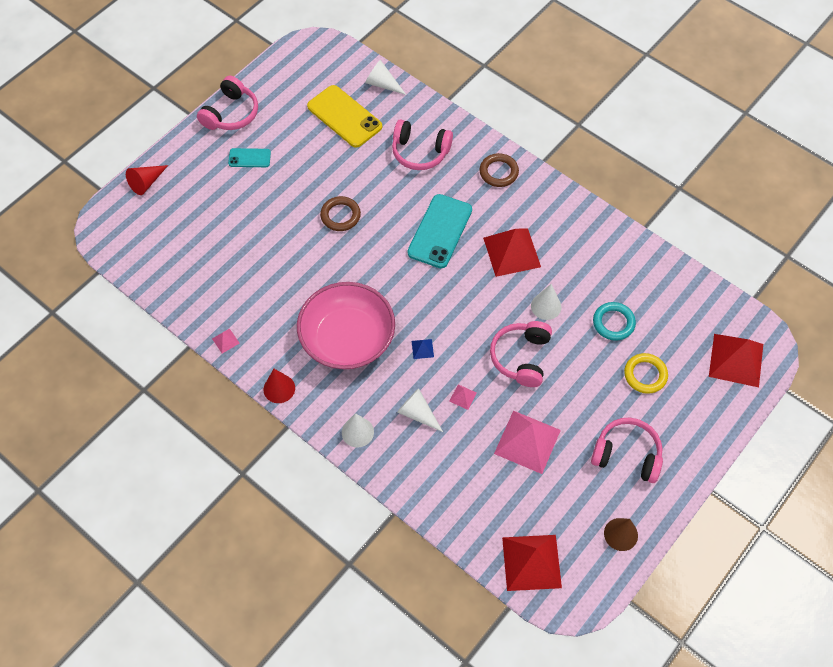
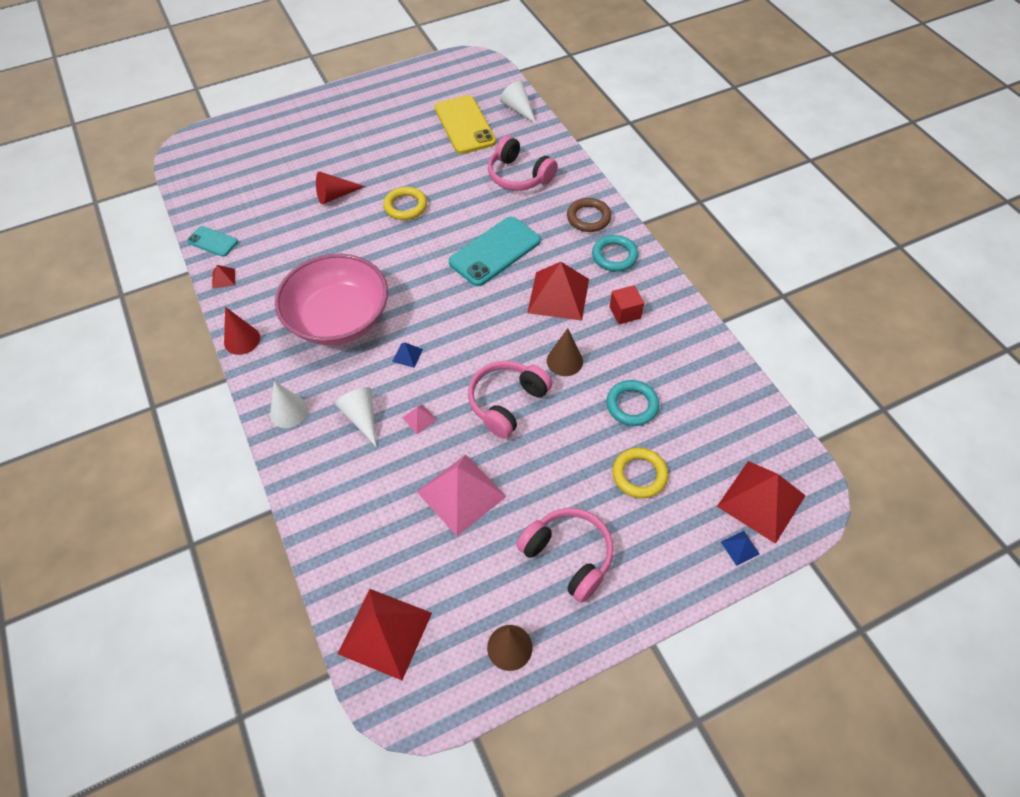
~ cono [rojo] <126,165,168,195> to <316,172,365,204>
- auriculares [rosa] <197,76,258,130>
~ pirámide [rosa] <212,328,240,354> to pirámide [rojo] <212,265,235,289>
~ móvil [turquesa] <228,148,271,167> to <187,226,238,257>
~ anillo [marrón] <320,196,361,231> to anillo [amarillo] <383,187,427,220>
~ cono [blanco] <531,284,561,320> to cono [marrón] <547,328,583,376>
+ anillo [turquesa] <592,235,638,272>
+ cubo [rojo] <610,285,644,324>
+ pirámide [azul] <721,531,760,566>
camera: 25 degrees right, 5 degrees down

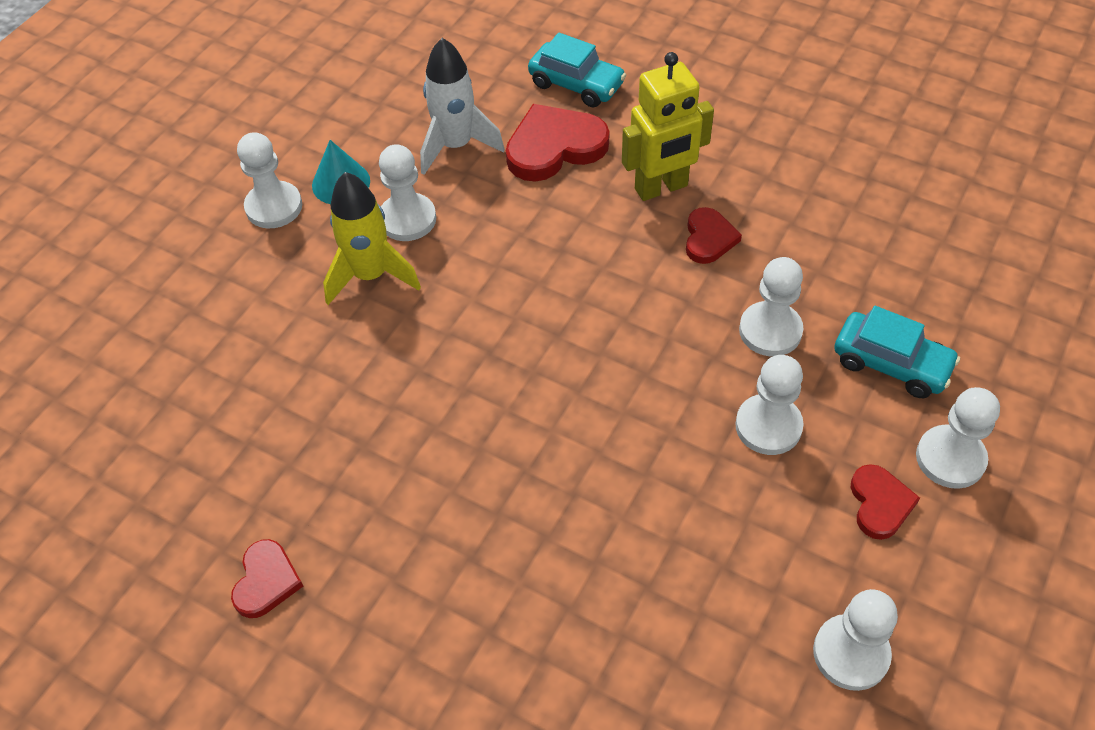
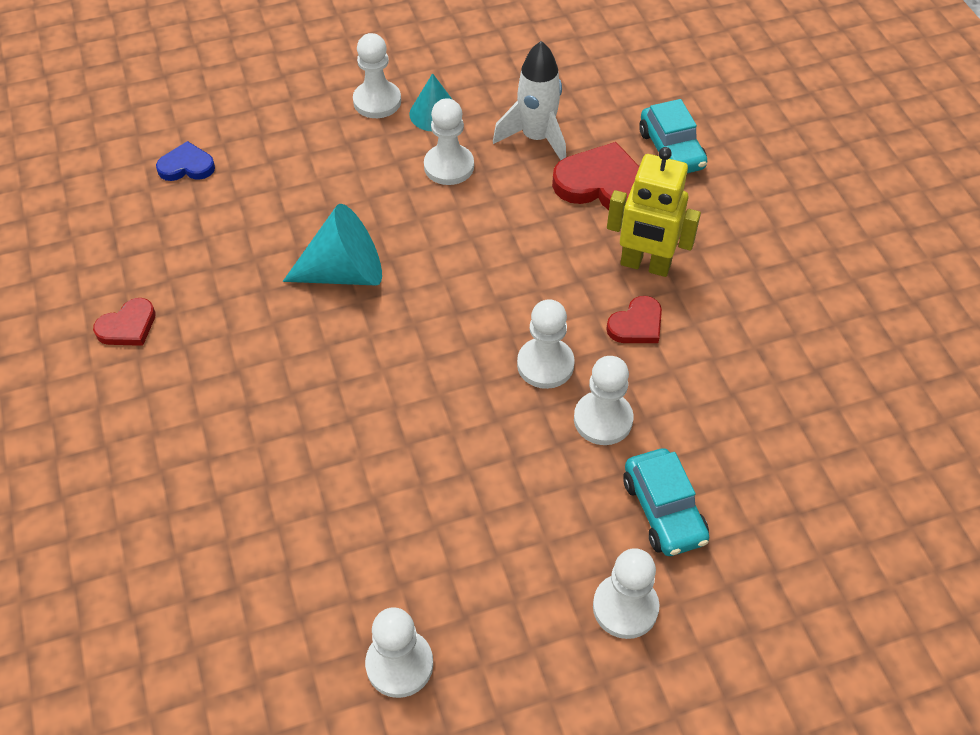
- cohete [amarillo] <323,172,421,305>
~ peón [blanco] <735,355,804,455> to <517,299,575,389>
- corazón [rojo] <851,464,920,540>
+ corazón [azul] <156,141,215,181>
+ cono [turquesa] <283,204,382,286>
camera: 40 degrees right, 0 degrees up

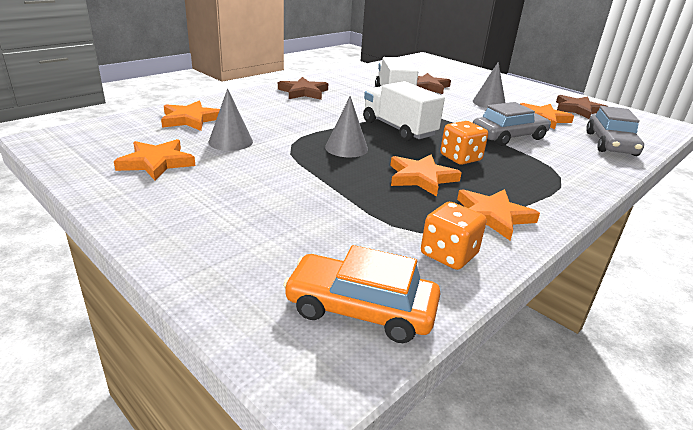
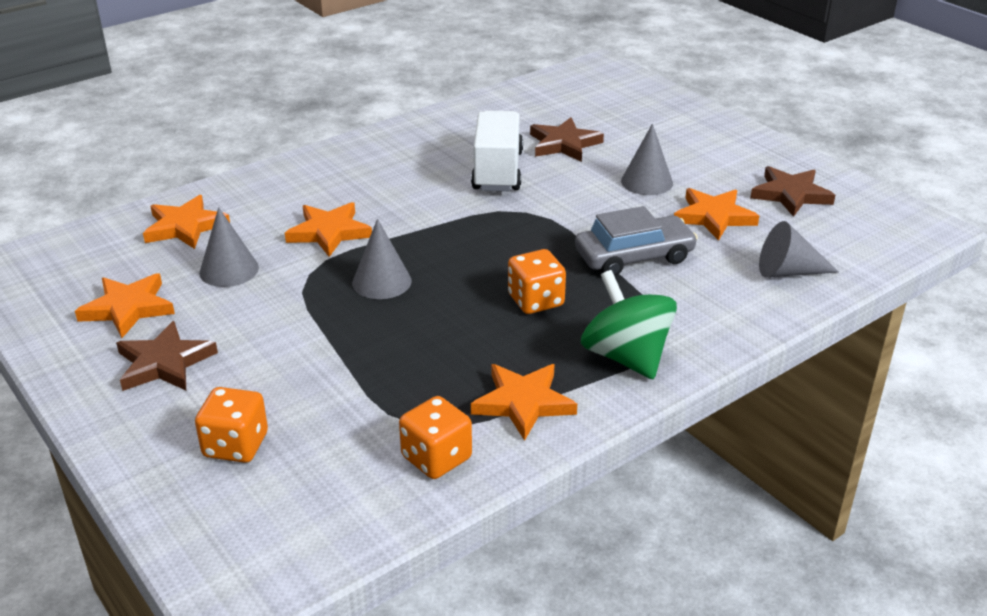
~ estrella [marrón] <278,77,328,100> to <116,321,218,391>
- coche [naranja] <283,245,441,343>
- camión [blanco] <363,81,445,141>
~ estrella [naranja] <390,154,462,197> to <285,202,372,257>
~ coche [gris] <586,106,644,156> to cono [gris] <759,221,839,278>
+ dado [naranja] <195,387,268,463>
+ peonza [verde] <581,270,677,379>
camera: 10 degrees right, 5 degrees up

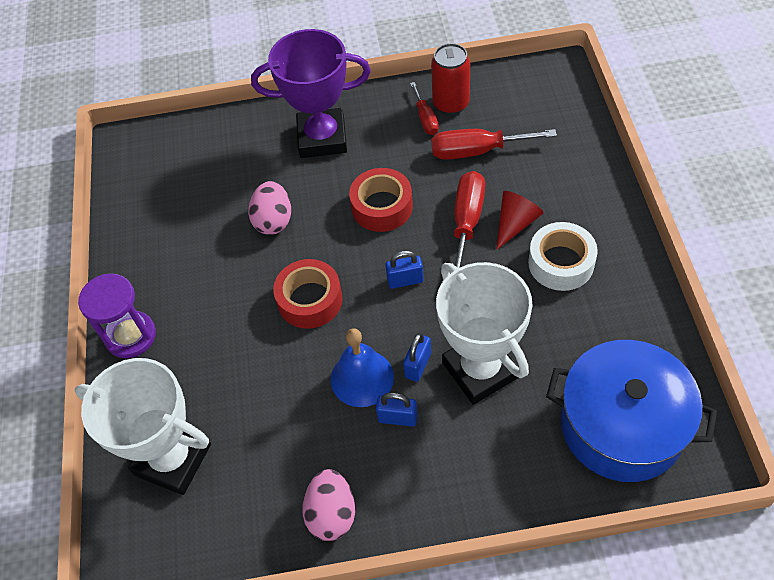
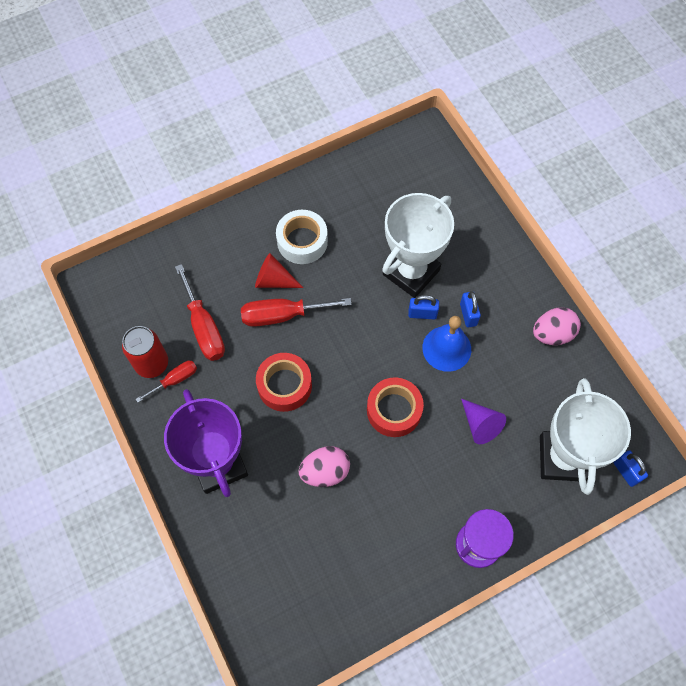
~ candado [azul] <385,251,423,289> to <613,450,648,487>
- olla [azul] <546,340,717,482>
+ cono [morado] <461,399,506,444>
camera: 115 degrees left, 10 degrees up

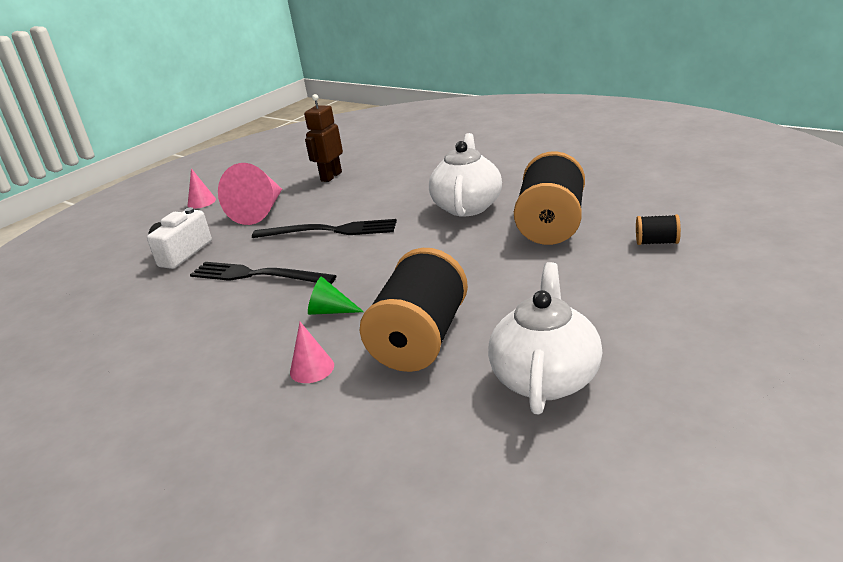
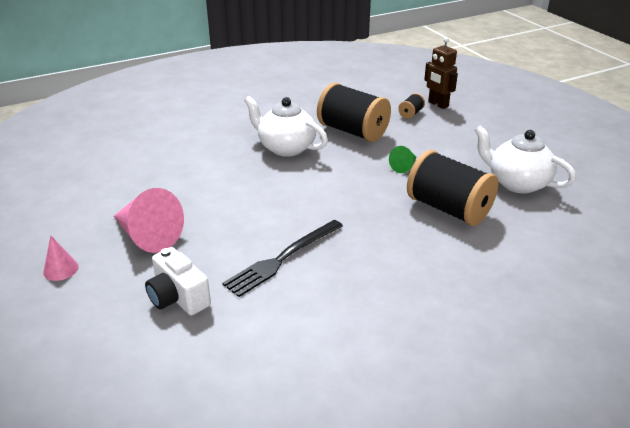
- tenedor [negro] <252,219,397,238>
- cono [rosa] <290,322,334,383>
~ robot [marrón] <304,94,343,182> to <424,37,458,109>
~ cono [verde] <308,276,364,315> to <389,146,416,173>
camera: 70 degrees left, 5 degrees up

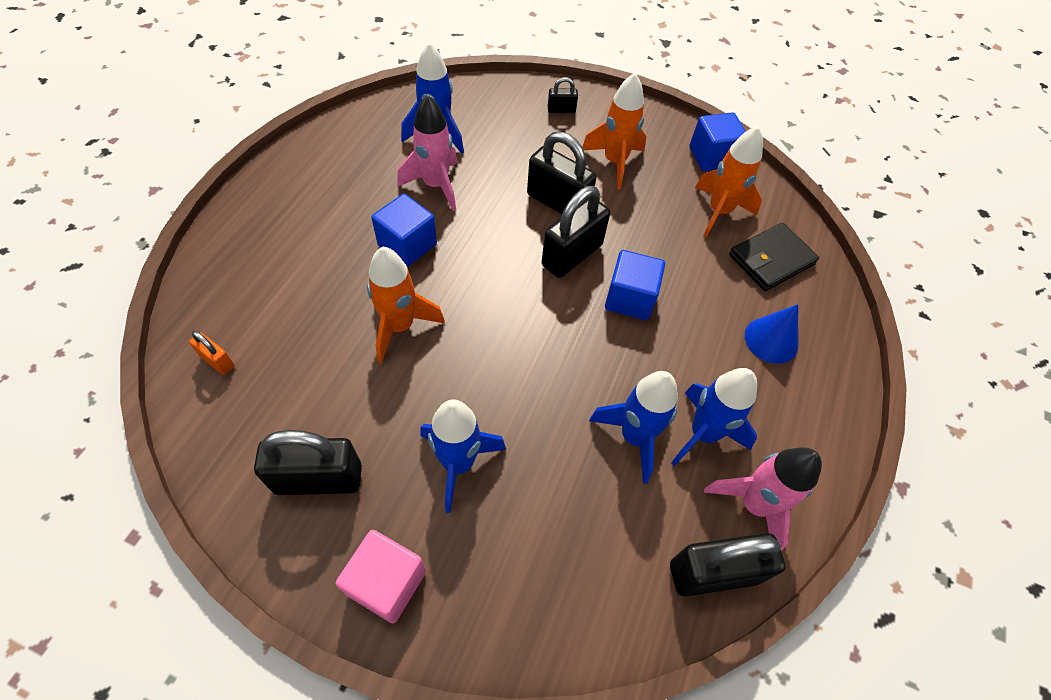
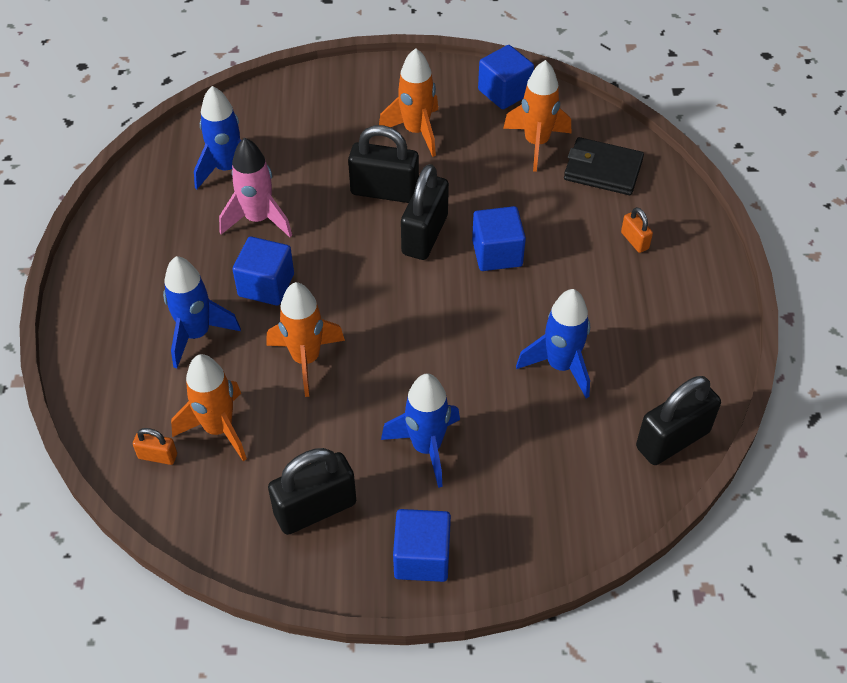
~ cubo [rosa] <336,530,426,623> to cubo [azul] <393,509,451,582>
- candado [negro] <548,77,578,113>
~ cohete [azul] <671,368,757,466> to <163,256,241,369>
- cohete [rosa] <704,447,822,551>
~ cartera [negro] <729,223,819,291> = <564,137,644,195> 75 degrees clockwise
~ cono [azul] <745,304,798,364> to candado [naranja] <621,207,653,253>
+ cohete [naranja] <171,354,247,461>
camera: 20 degrees left, 5 degrees down

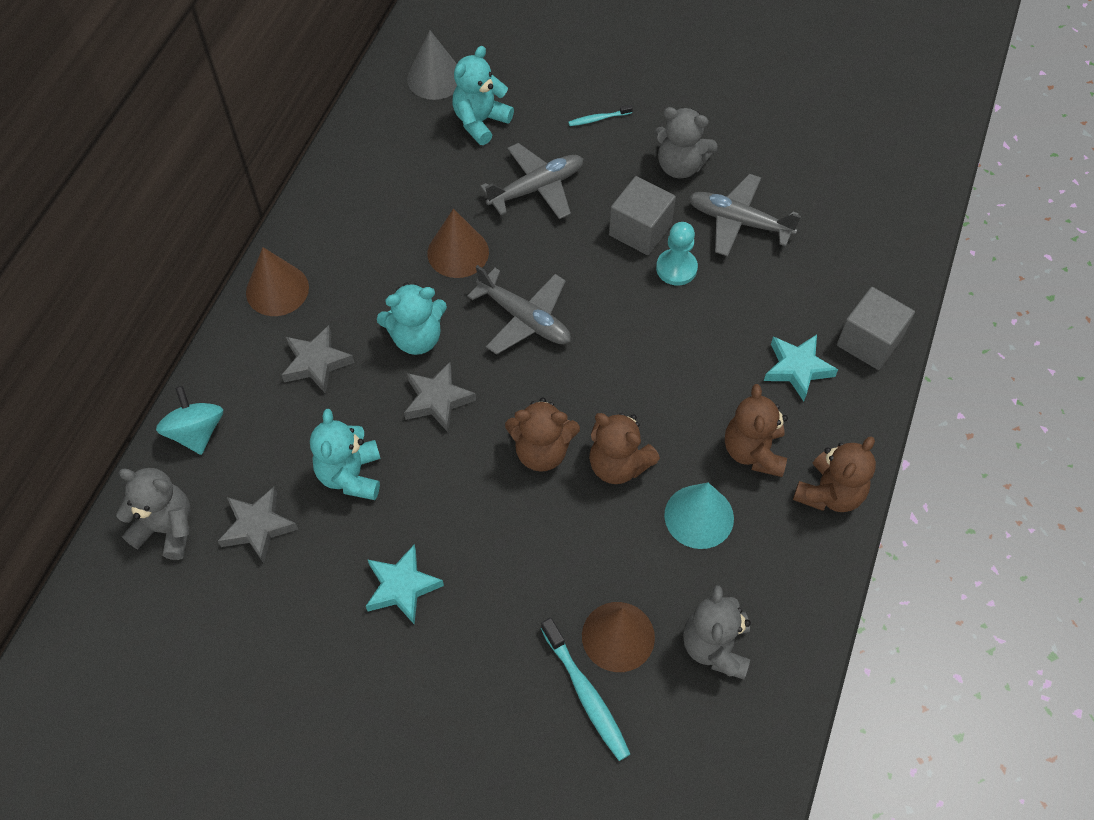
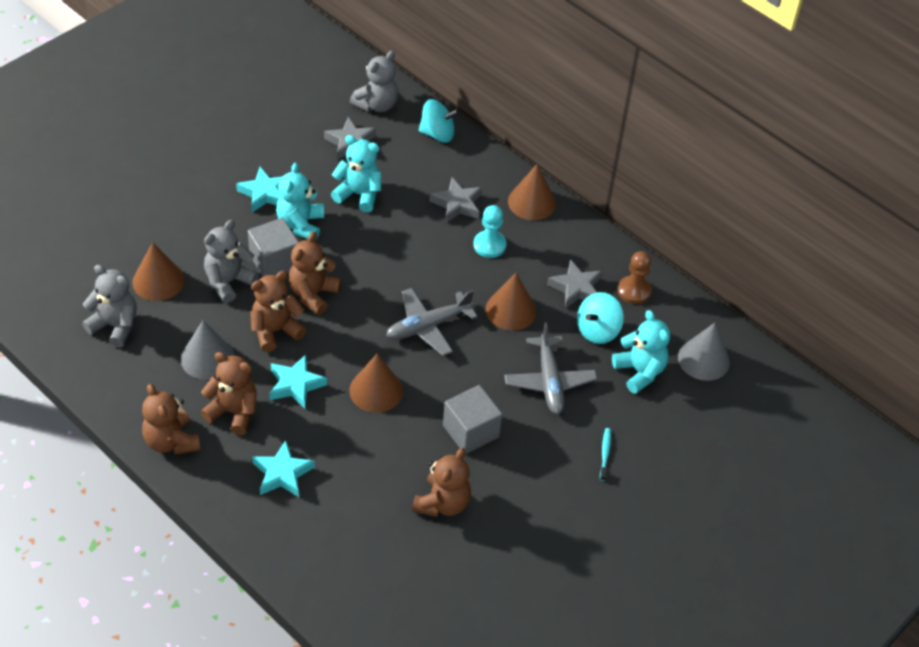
~ osito [turquesa] <377,282,447,355> to <276,163,324,240>
~ estrella [gris] <404,362,476,432> to <547,259,602,309>
- cepillo de dientes [turquesa] <541,618,630,761>
~ osito [gris] <654,107,717,179> to <204,220,259,303>
~ peón [turquesa] <656,222,698,286> to <474,205,506,258>
~ cono [turquesa] <664,482,734,549> to cono [gris] <181,320,234,380>
~ avión [gris] <689,174,801,257> to osito [marrón] <412,448,471,517>
~ cubo [gris] <837,287,915,370> to <248,218,299,277>
+ estrella [turquesa] <269,355,327,409>
+ cono [marrón] <349,354,403,413>
+ peonza [turquesa] <577,292,624,344>
+ peón [marrón] <618,251,652,304>
camera: 110 degrees right, 10 degrees down

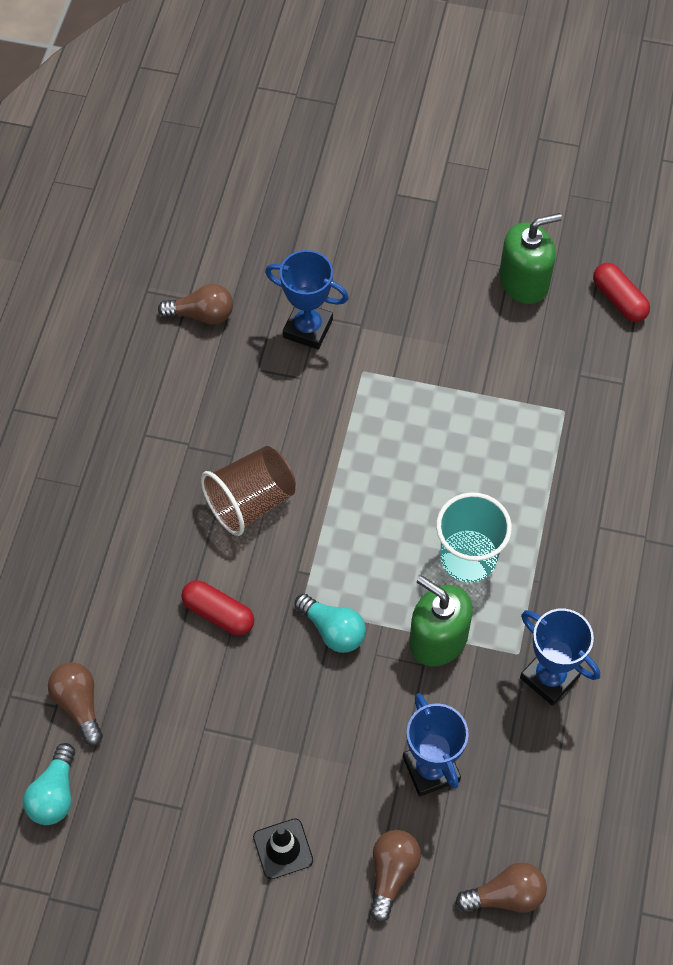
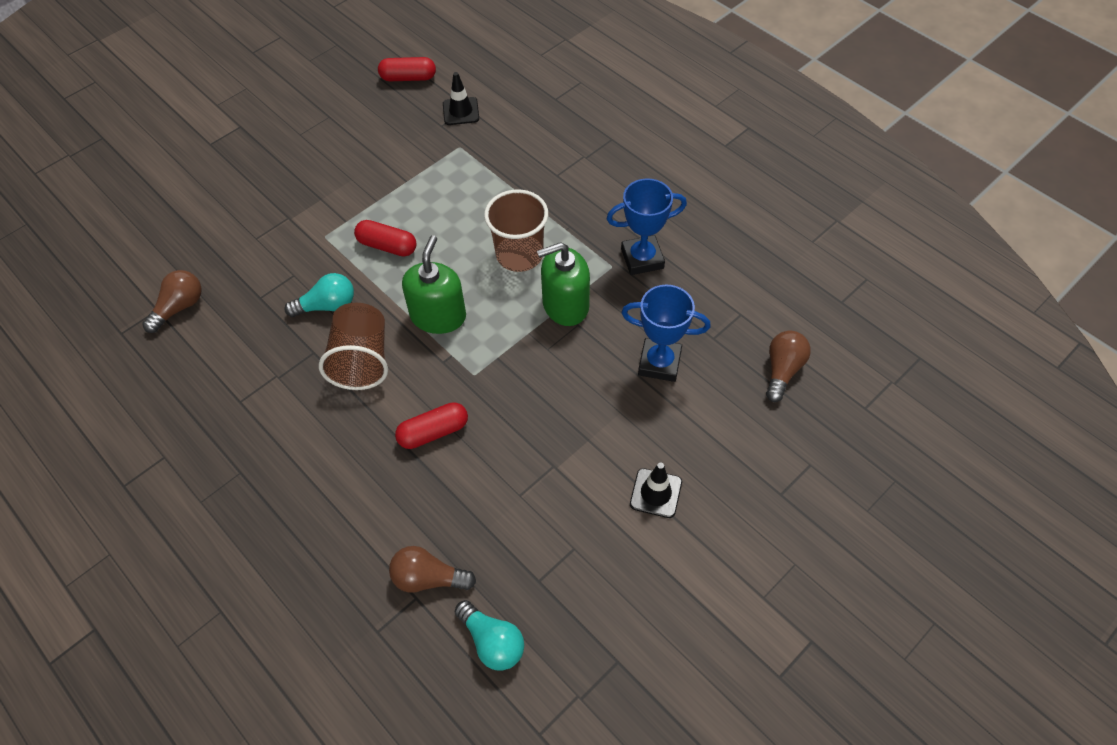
- trofeo [azul] <265,250,349,349>
~ bombilla [turquesa] <294,594,366,653> to <284,273,354,317>
- bombilla [marrón] <370,830,421,922>
~ vaso [turquesa] <436,492,512,582> to vaso [marrón] <484,190,548,272>
~ dispensador de jabón [verde] <499,213,562,304> to <402,235,466,334>
+ cápsula [rojo] <354,220,416,256>
+ cono de tráfico [negro] <443,72,479,125>
camera: 55 degrees left, 5 degrees down

